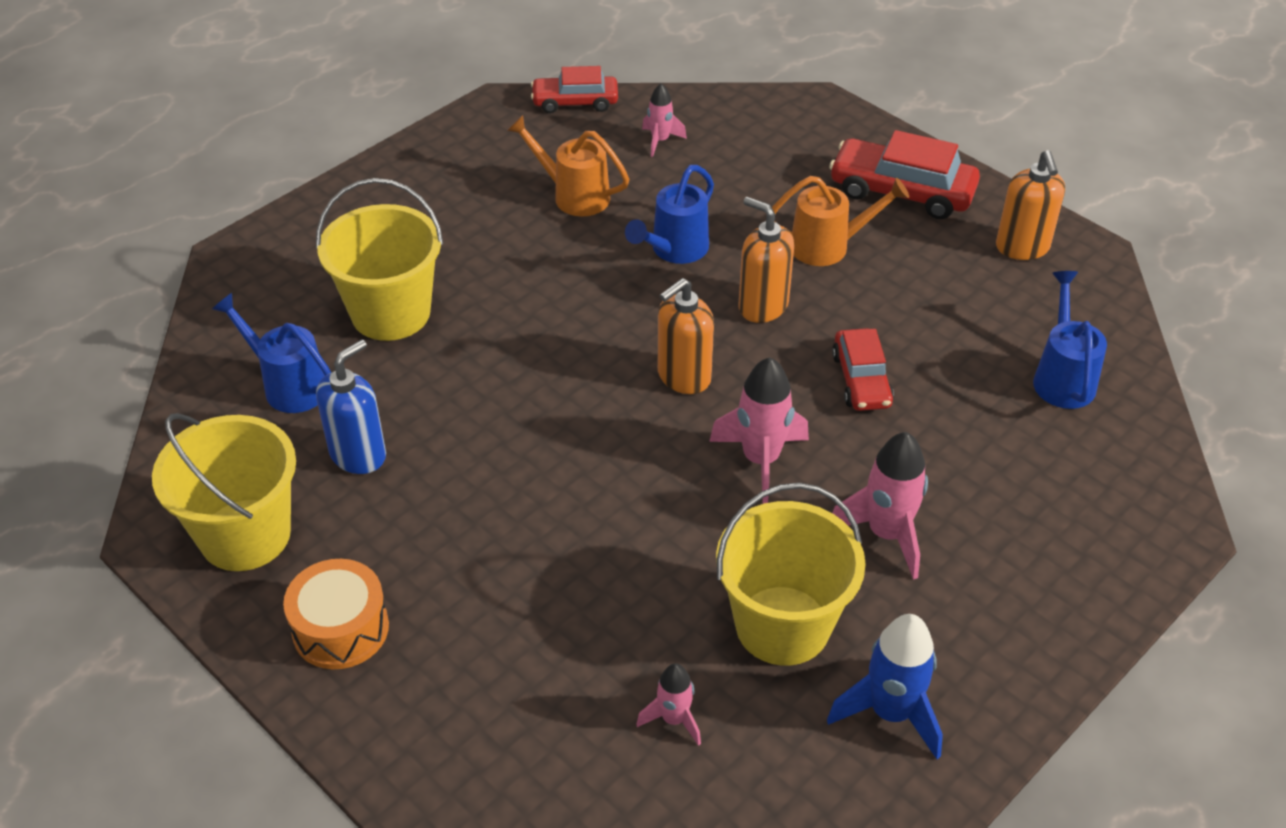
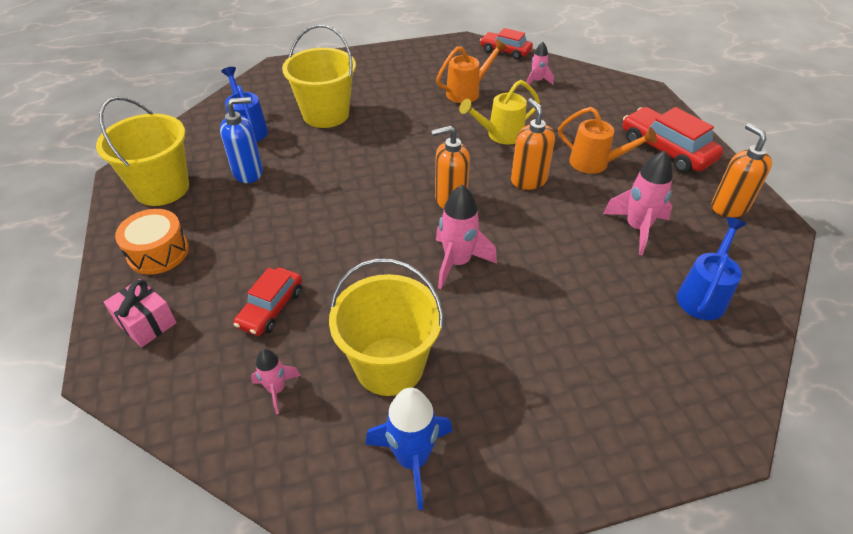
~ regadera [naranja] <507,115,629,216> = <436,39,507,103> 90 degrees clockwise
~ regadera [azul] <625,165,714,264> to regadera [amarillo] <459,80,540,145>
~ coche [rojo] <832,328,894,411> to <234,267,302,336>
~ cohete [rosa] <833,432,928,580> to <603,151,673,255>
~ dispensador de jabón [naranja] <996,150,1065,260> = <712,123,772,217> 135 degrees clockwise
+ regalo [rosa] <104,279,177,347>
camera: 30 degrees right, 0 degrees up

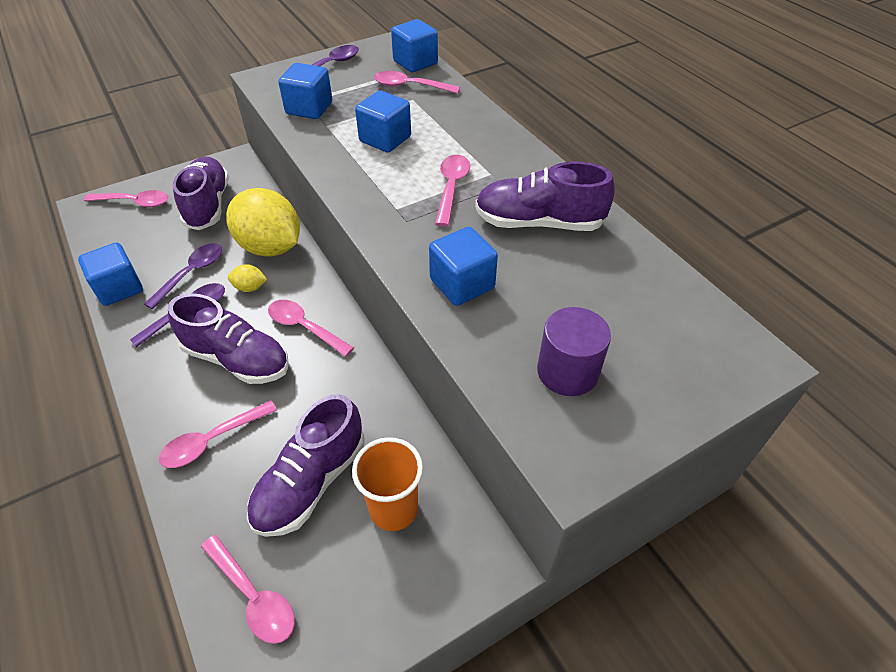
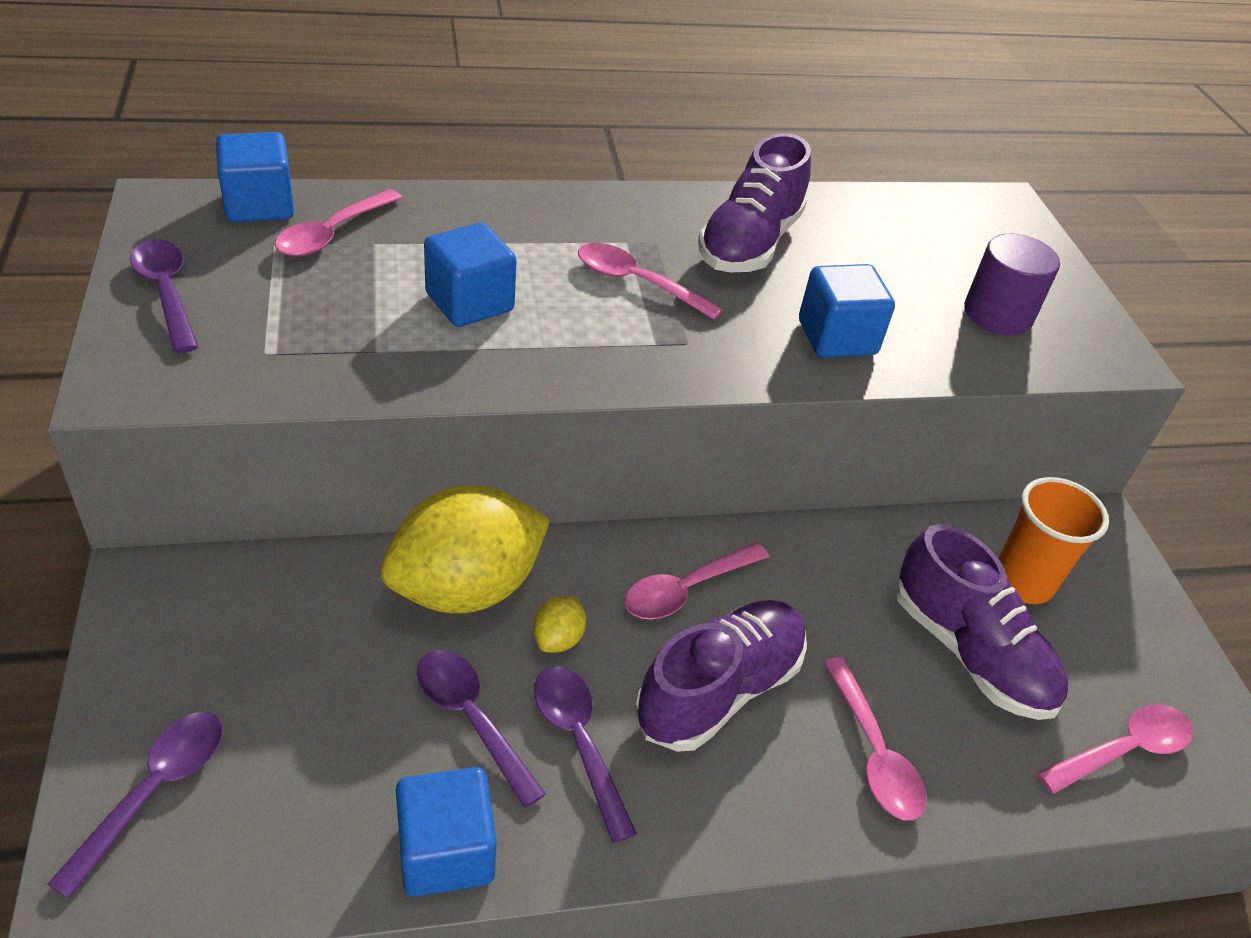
~ cuchara [rosa] <84,190,168,207> to cuchara [morado] <47,712,223,899>
- zapato [morado] <173,157,229,230>
- cubo [azul] <278,63,332,119>
camera: 75 degrees left, 5 degrees down

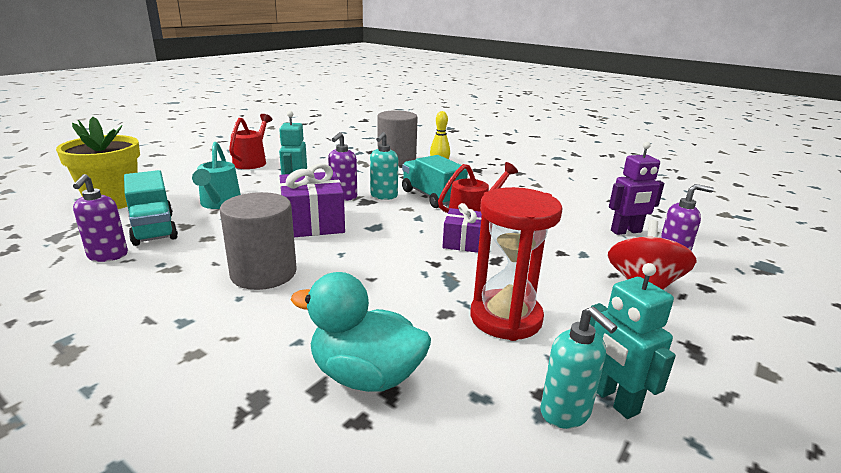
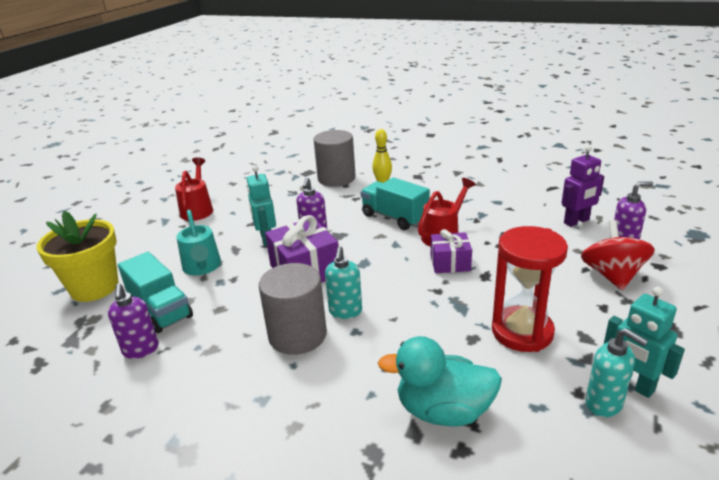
~ dispensador de jabón [turquesa] <370,132,398,200> to <325,246,362,319>
camera: 10 degrees left, 5 degrees up

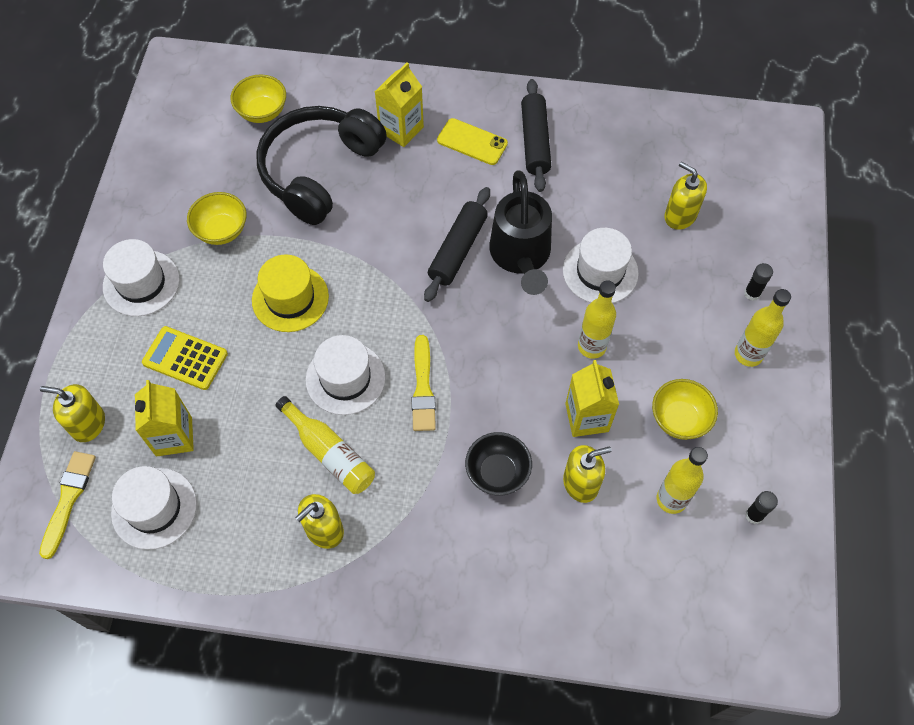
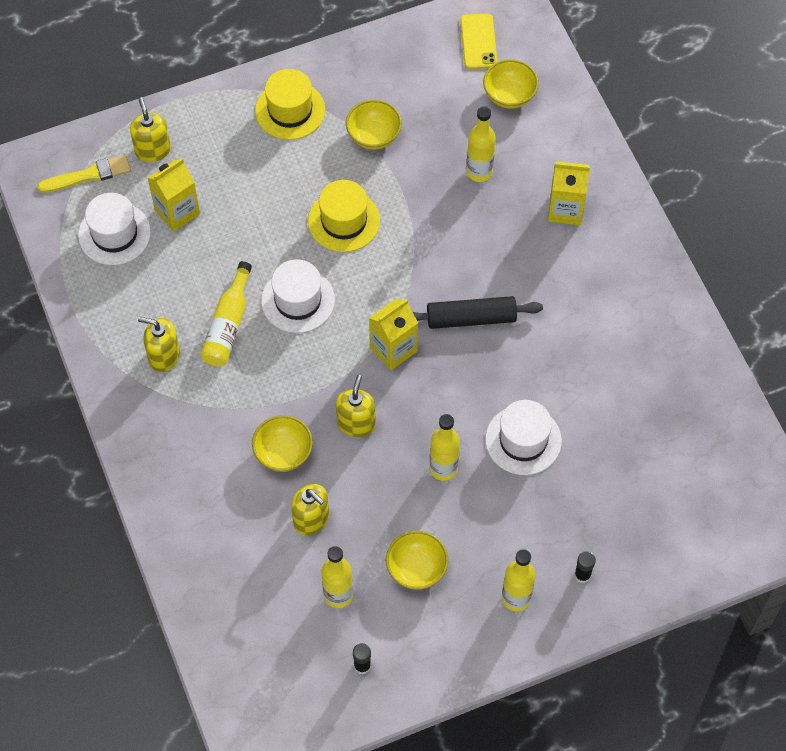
~ sombrero [blanco] <103,239,180,316> to sombrero [amarillo] <255,69,325,140>
- calculadora [amarillo] <142,326,228,390>
~ auriculares [negro] <256,106,387,225> to botella [amarillo] <466,106,496,182>
- pincel [amarillo] <412,335,436,431>
~ móvil [amarillo] <437,118,508,165> to <460,14,497,69>
~ cuenco [negro] <465,432,532,496> to cuenco [amarillo] <252,415,313,472>
- regadera [negro] <489,171,552,295>
- rodillo [negro] <521,79,551,192>
~ cartón de leche [amarillo] <565,360,619,437> to <369,299,418,370>
~ dispensador de jabón [amarillo] <664,161,707,230> to <336,375,376,437>
camera: 60 degrees right, 0 degrees up

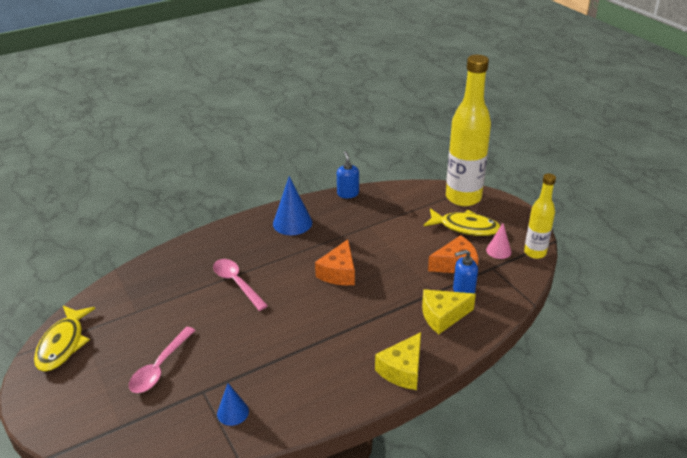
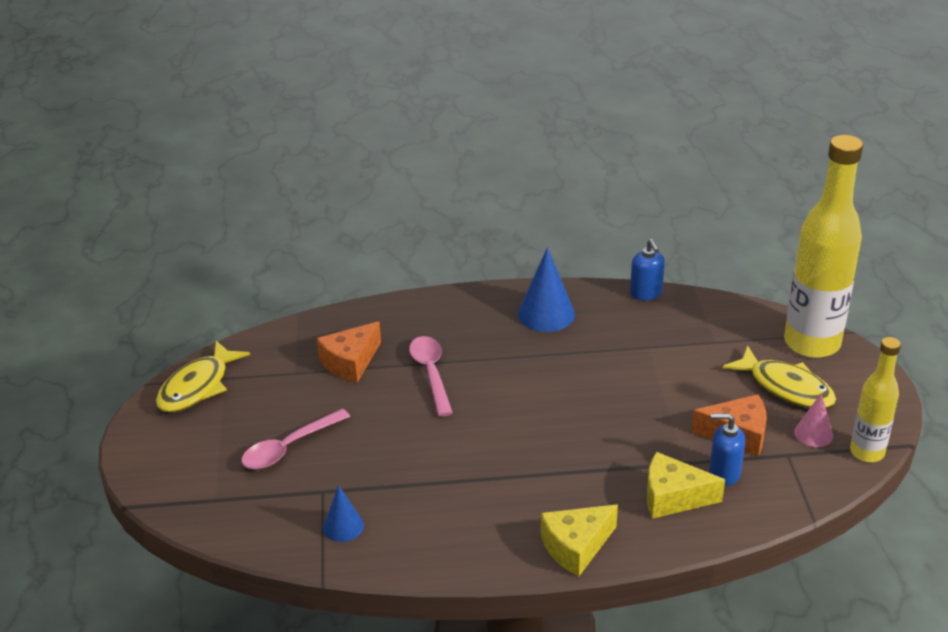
~ queso [naranja] <315,239,355,285> to <317,321,381,383>
~ dispensador de jabón [azul] <337,151,359,198> = <630,239,665,300> 150 degrees clockwise
camera: 25 degrees right, 0 degrees up

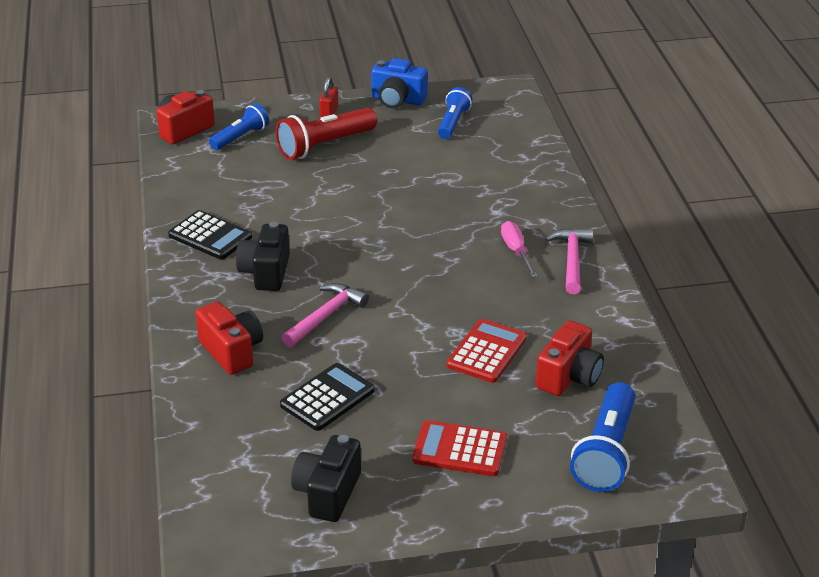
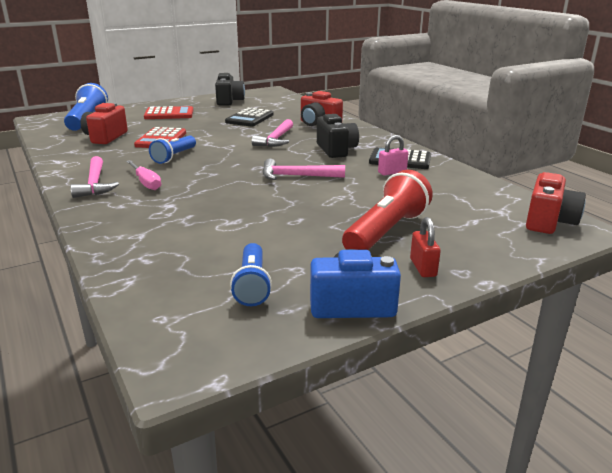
~ lámpara de mano [azul] <209,103,269,150> to <149,135,196,164>
+ martillo [rosa] <263,159,345,180>
+ candado [rosa] <378,135,409,175>
camera: 160 degrees right, 10 degrees down

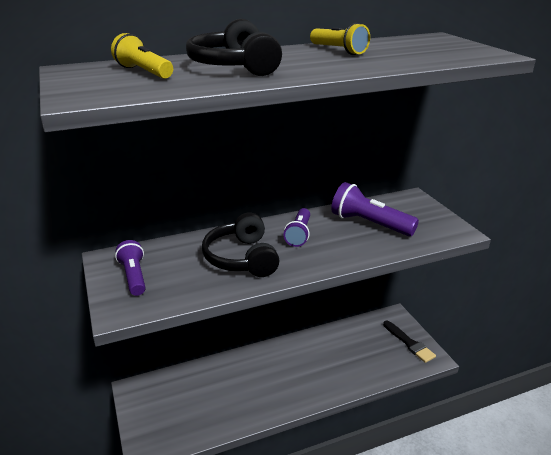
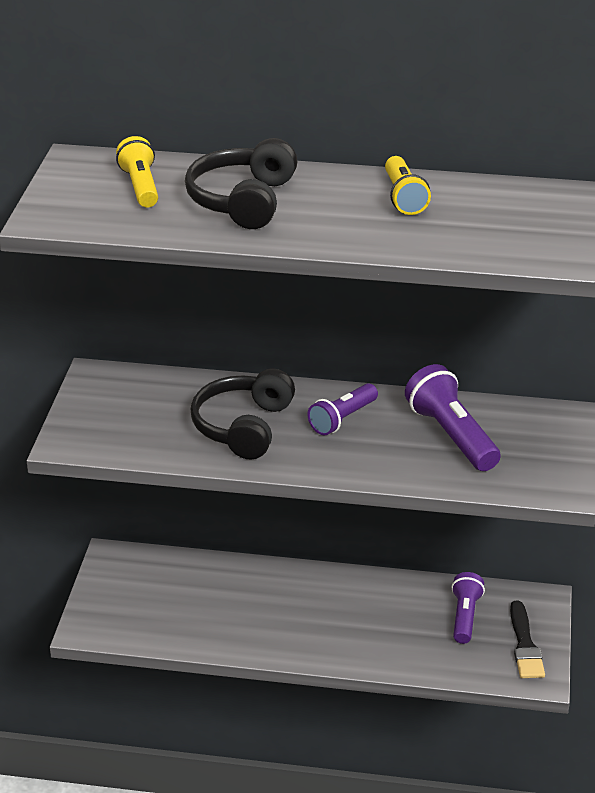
~ lámpara de mano [morado] <115,240,146,296> to <452,572,485,644>
camera: 30 degrees right, 5 degrees up

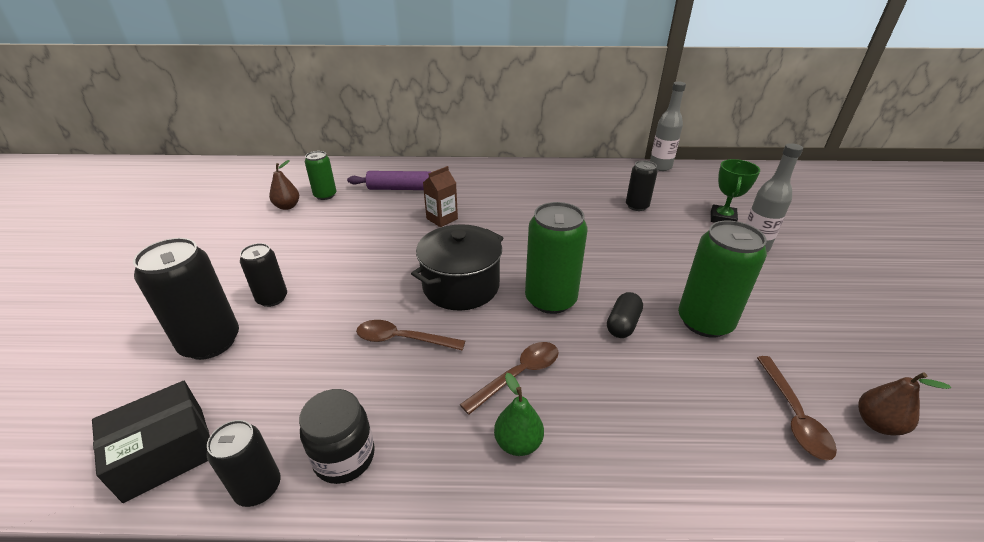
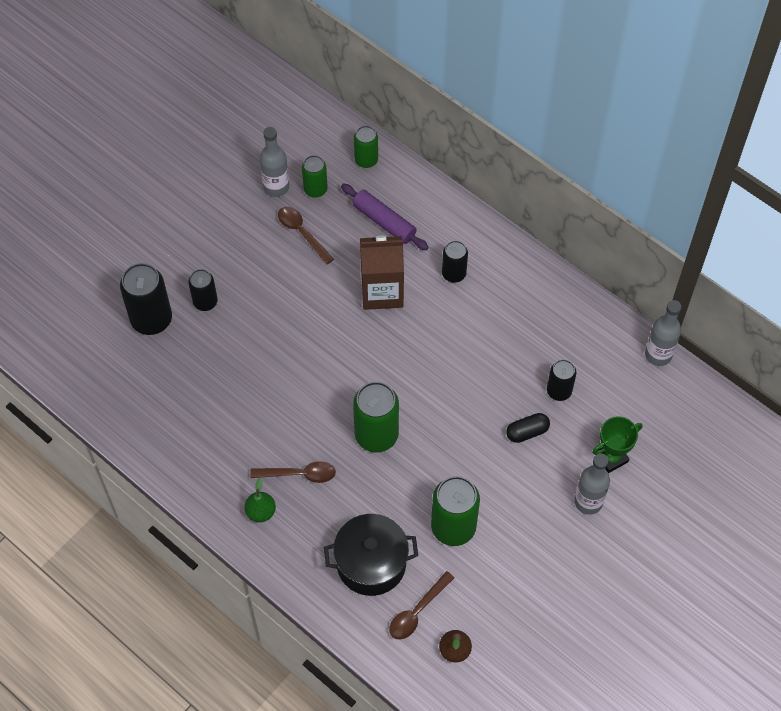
- caja [negro] <92,381,210,503>
~ lata [negro] <206,420,281,507> to <442,241,468,283>
~ pera [marrón] <269,160,299,210> to botella [gris] <260,127,289,197>
- tarro [negro] <299,389,375,484>
~ cuchara [marrón] <356,320,465,351> to <278,207,334,264>
~ olla [negro] <411,224,503,311> to <324,514,418,596>
~ cartón de leche [marrón] <423,166,458,227> = <360,236,404,310> x1.75
~ cápsula [negro] <607,292,643,338> to <506,413,550,443>
+ lata [verde] <354,126,378,168>
camera: 40 degrees right, 25 degrees up

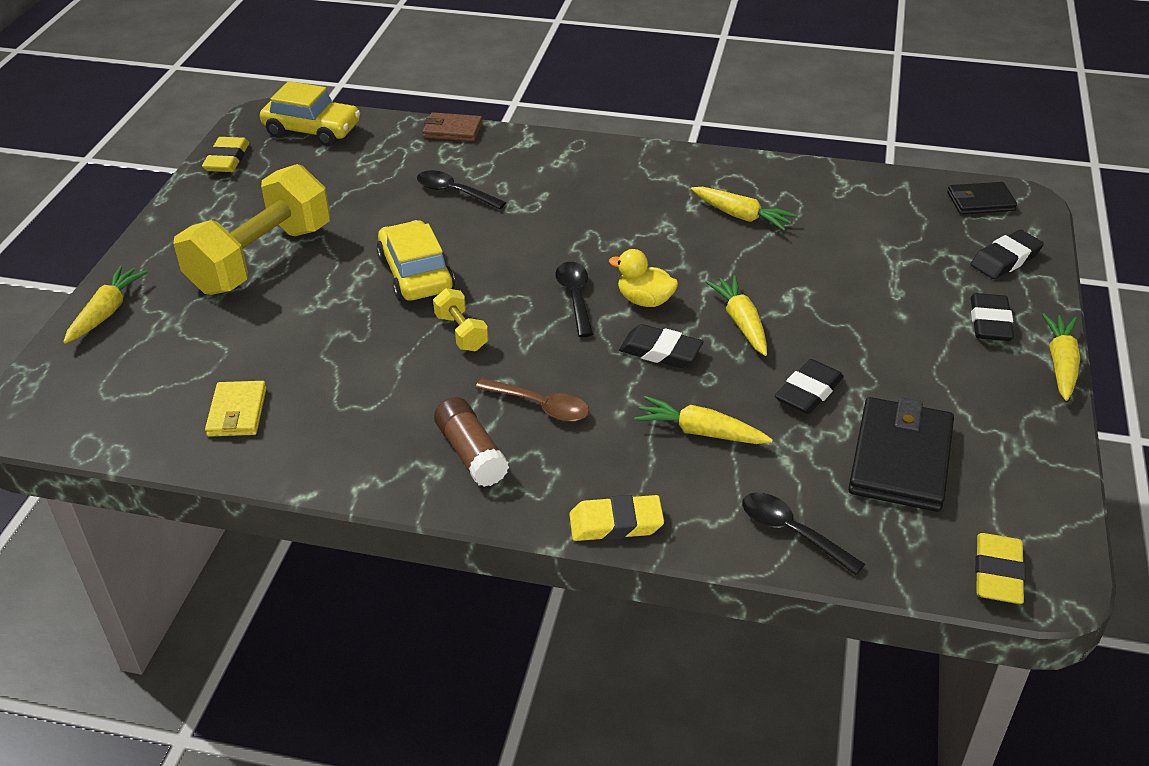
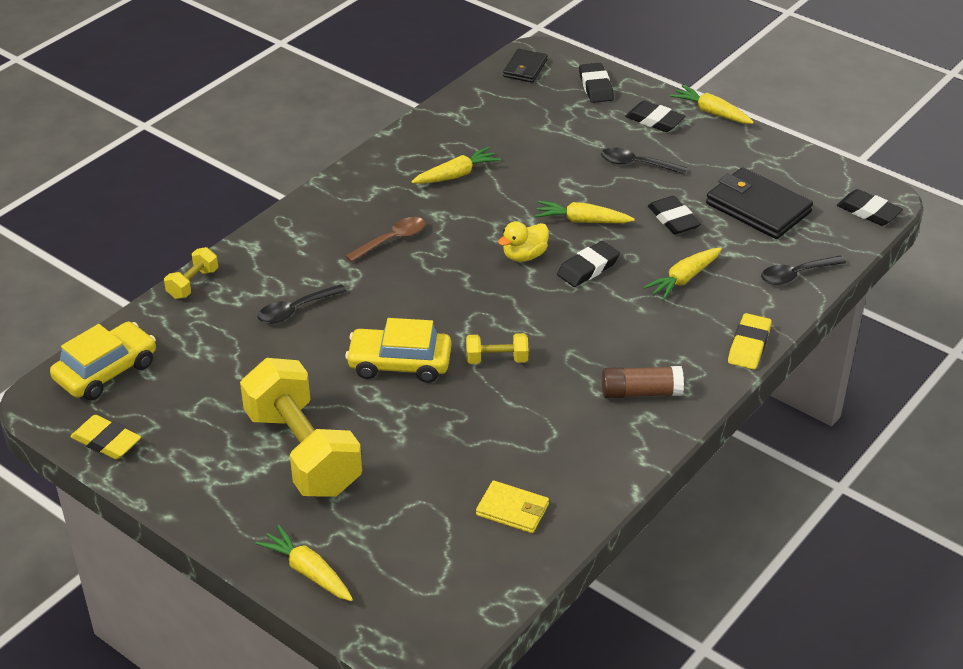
~ cartera [marrón] <423,112,482,142> to mancuerna [amarillo] <164,247,218,299>
~ cuchara [marrón] <475,378,589,422> to <345,217,425,262>
~ cuchara [negro] <555,262,593,337> to <601,147,687,175>
~ goma de borrar [amarillo] <975,533,1025,604> to goma de borrar [negro] <837,189,903,226>
camera: 65 degrees left, 0 degrees up

